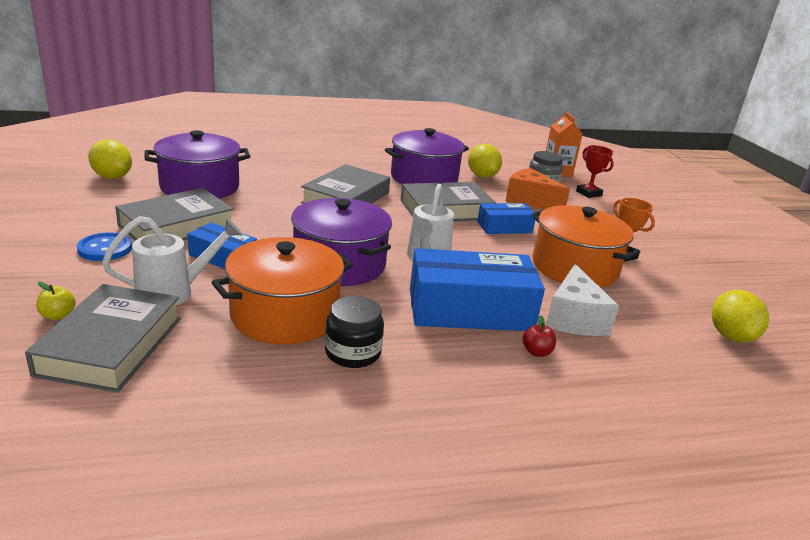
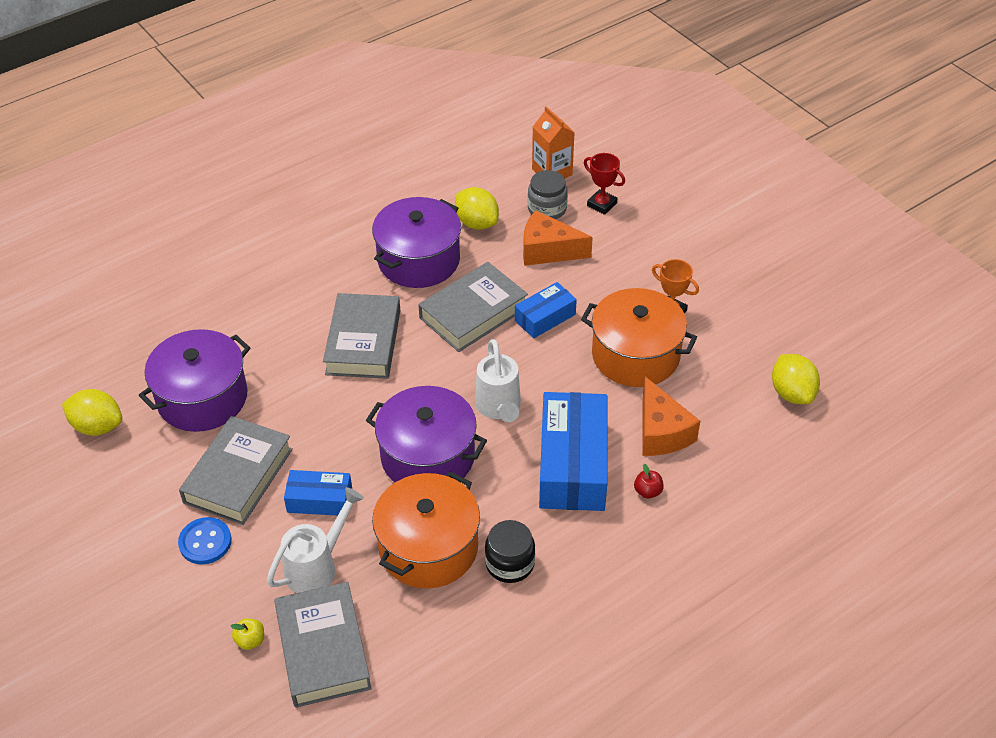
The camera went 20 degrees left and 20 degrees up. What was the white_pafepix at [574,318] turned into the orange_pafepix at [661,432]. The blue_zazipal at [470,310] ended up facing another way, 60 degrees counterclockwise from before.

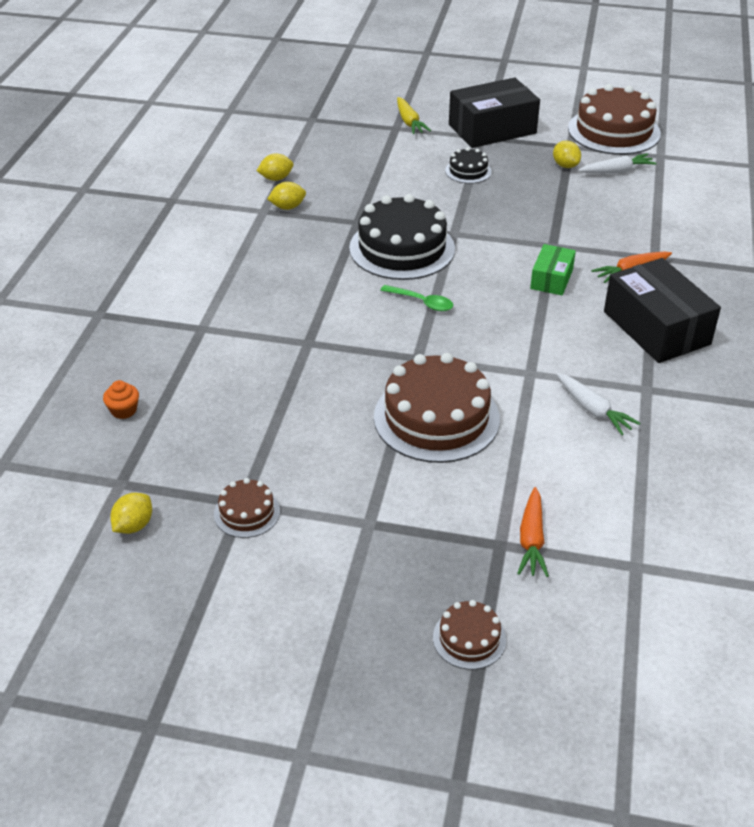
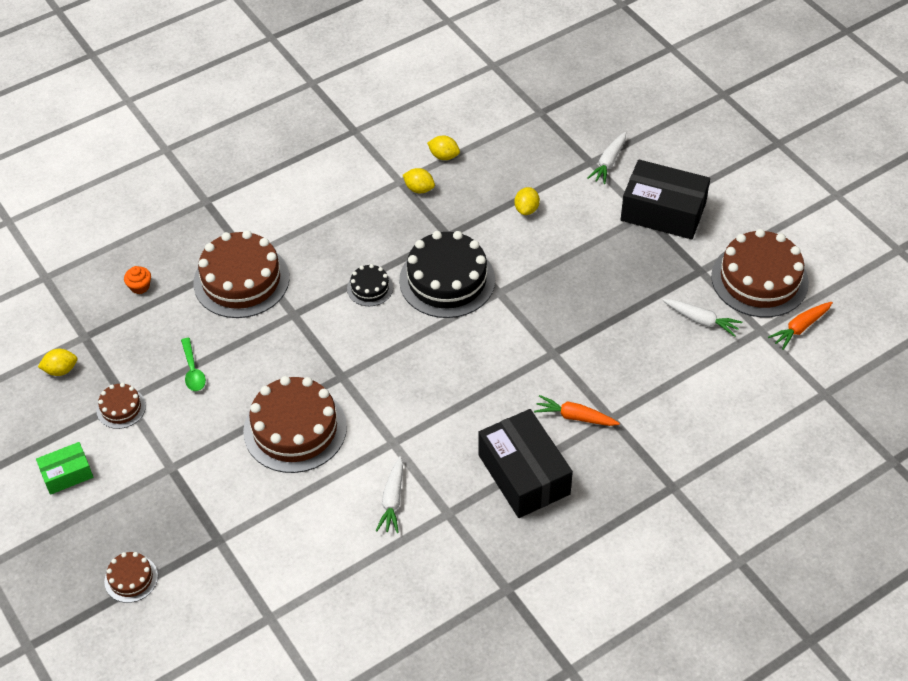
The camera went 45 degrees right and 10 degrees up. The second view gained the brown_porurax at [241,280]. The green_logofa ended up elsewhere, having gone from [422,302] to [193,370]. The black_porurax ended up elsewhere, having gone from [468,171] to [370,288]. The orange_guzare ended up elsewhere, having gone from [531,540] to [800,328]. The green_zazipal ended up elsewhere, having gone from [551,279] to [67,474]. The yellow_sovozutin ended up elsewhere, having gone from [565,165] to [526,209]. What was the yellow_guzare at [409,122] turned into the white_guzare at [608,162]. The black_zazipal at [656,328] ended up facing another way, 45 degrees counterclockwise from before.

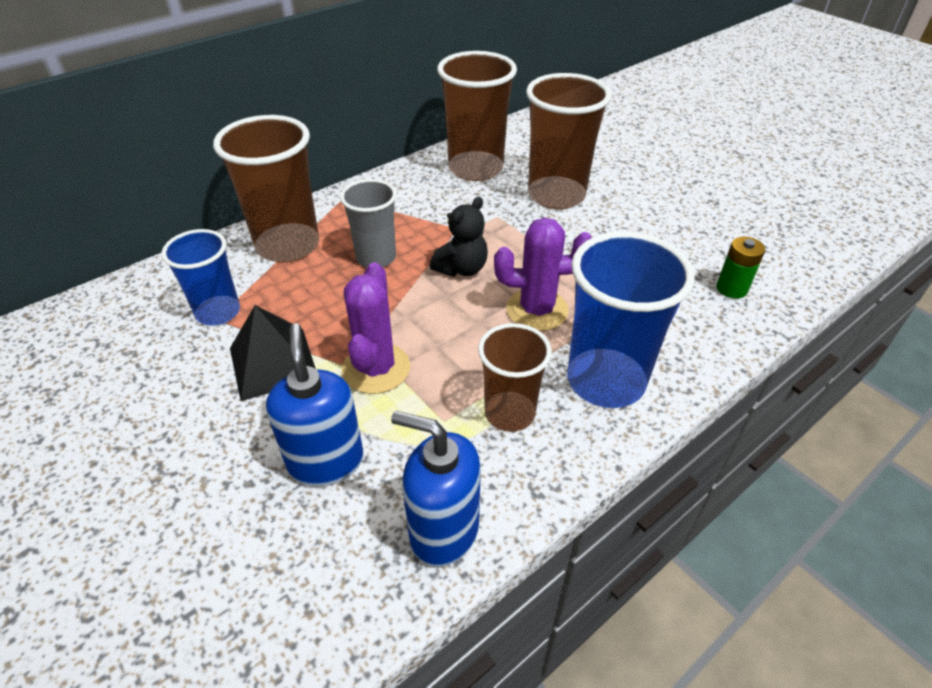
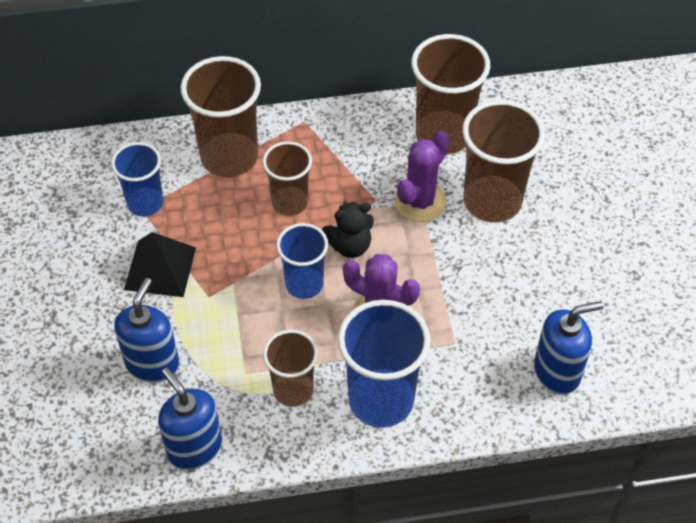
The camera went 30 degrees right and 10 degrees up. The second view gained the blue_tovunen at [304,284]. The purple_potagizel ended up elsewhere, having gone from [376,368] to [420,201]. Where the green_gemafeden stood at [731,288], the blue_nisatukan came to stand at [557,372]. What was the grey_tovunen at [376,258] turned into the brown_tovunen at [290,202].

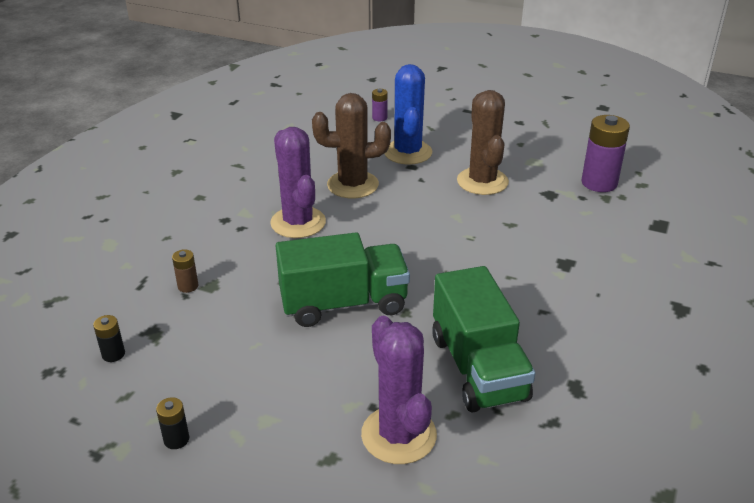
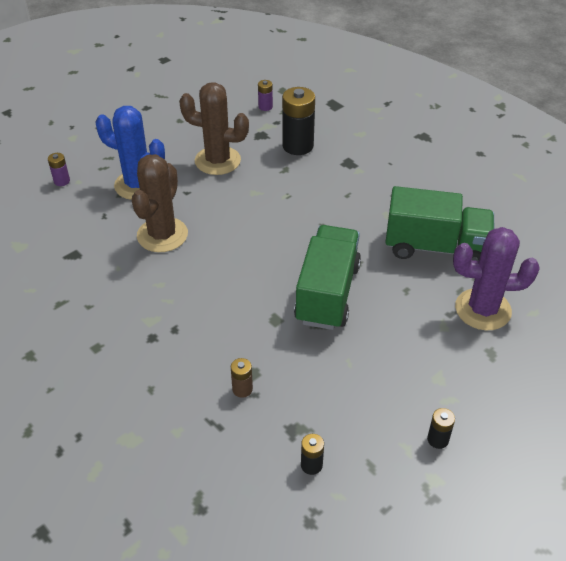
The camera went 65 degrees left and 10 degrees up. The second view lost the purple_potagizel at [298,222]. The second view gained the black_gemafeden at [298,146]. The size of the purple_gemafeden at [599,183] changed by a factor of 0.48.

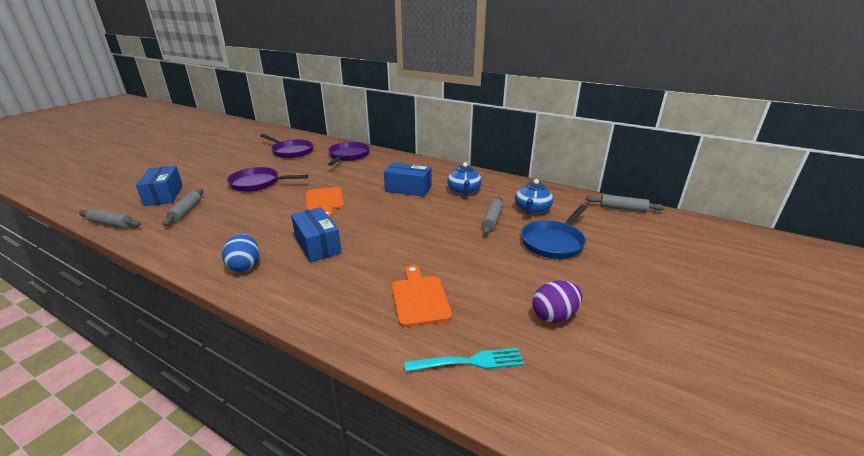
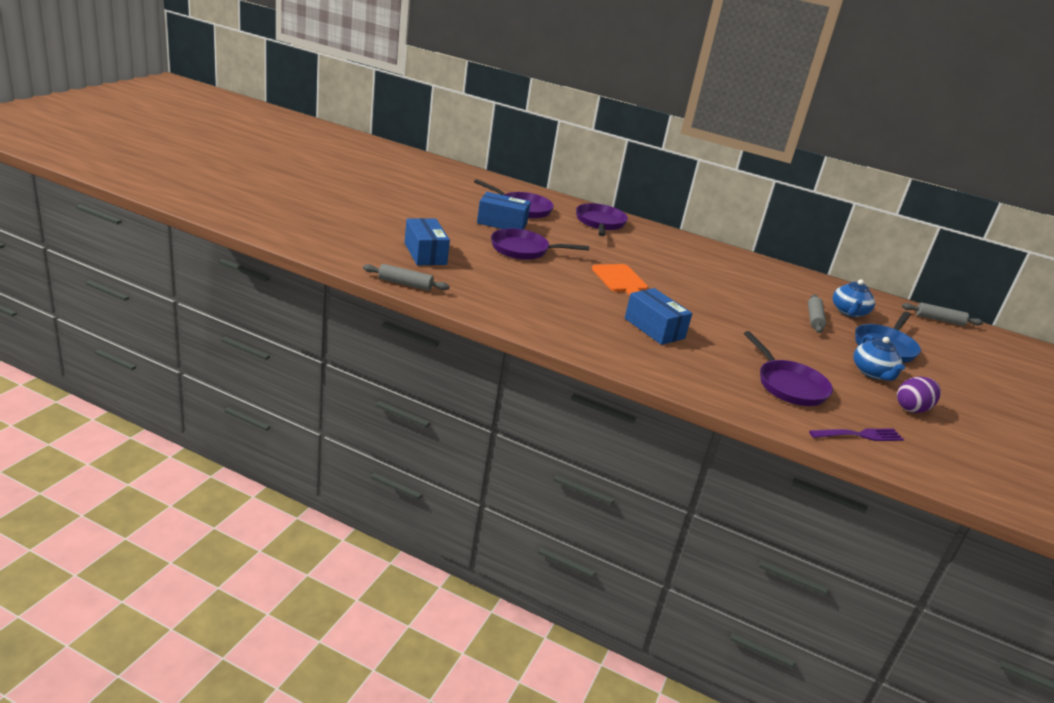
The camera went 10 degrees left and 0 degrees up. The second view lost the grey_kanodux at [186,211]. The second view lost the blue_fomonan at [245,266]. The blue_zazipal ended up elsewhere, having gone from [408,189] to [502,223]. The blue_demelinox ended up elsewhere, having gone from [464,191] to [872,373]. Where the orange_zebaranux stood at [419,298], the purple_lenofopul came to stand at [788,385]. What was the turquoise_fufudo at [468,362] turned into the purple_fufudo at [859,435].

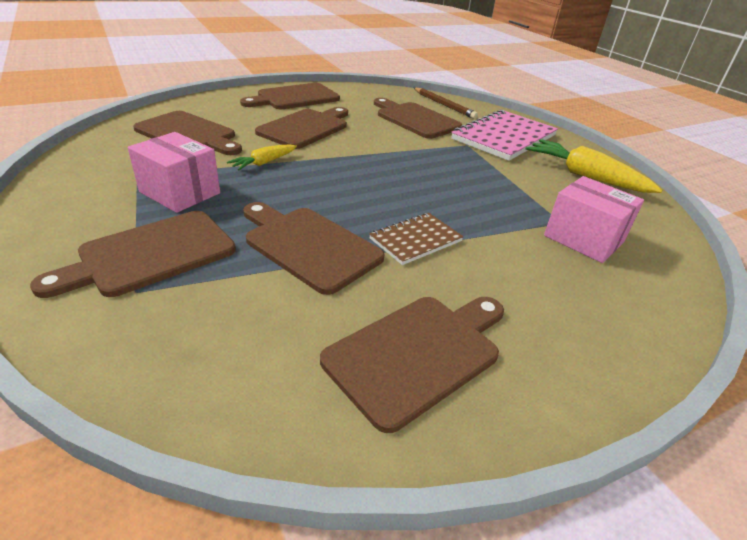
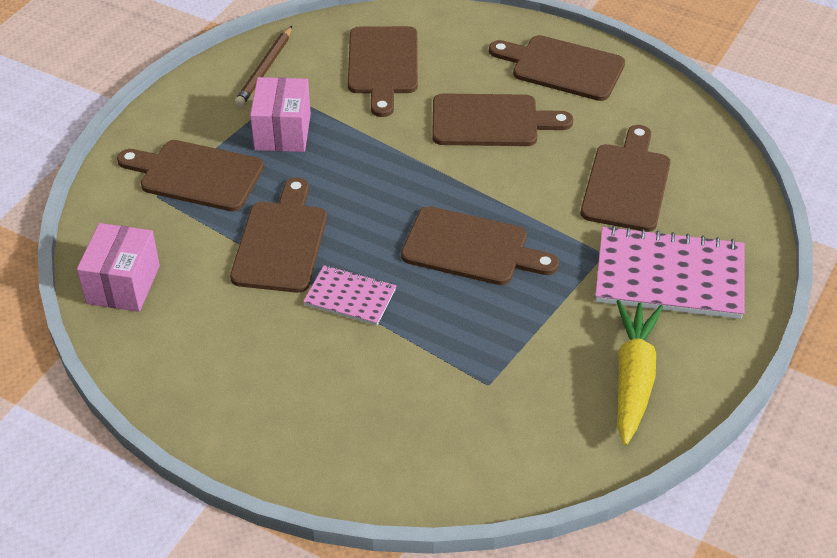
The camera went 60 degrees right and 10 degrees up. The second view lost the yellow_guzare at [263,163]. The brown_zebaranux ended up elsewhere, having gone from [417,353] to [471,248]. The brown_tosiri ended up elsewhere, having gone from [444,105] to [265,69]. The pink_zazipal ended up elsewhere, having gone from [583,239] to [123,284]. What was the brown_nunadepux at [415,240] turned into the pink_nunadepux at [350,297].

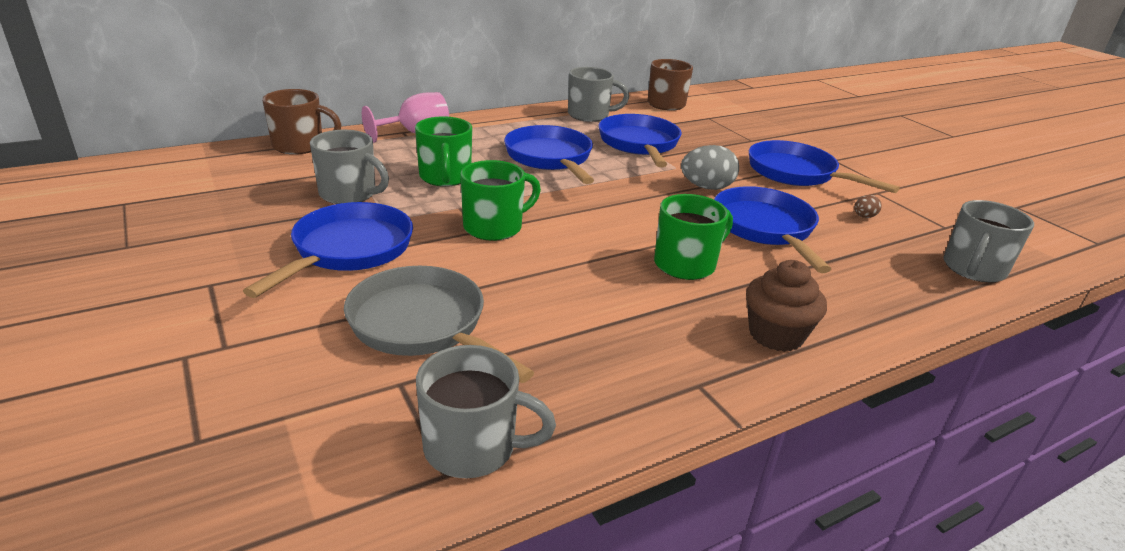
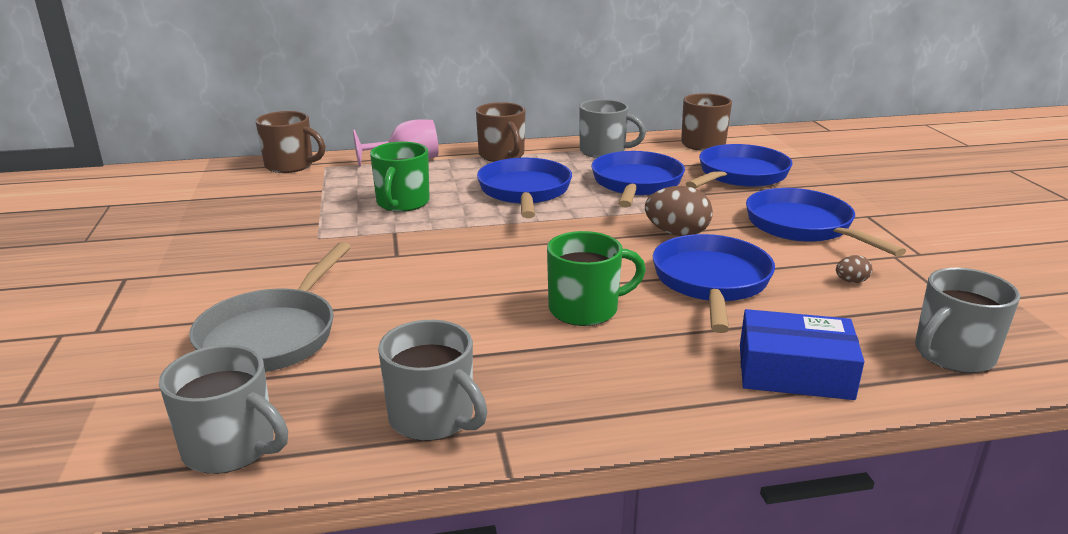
The camera went 20 degrees right and 5 degrees down. The second view lost the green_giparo at [494,227]. The second view lost the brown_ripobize at [776,335]. The second view gained the brown_giparo at [502,156]. The second view gained the blue_zazipal at [794,372]. The blue_lenofopul ended up elsewhere, having gone from [348,250] to [739,175]. The grey_giparo ended up elsewhere, having gone from [349,194] to [433,418]. What was the grey_fomonan at [706,187] turned into the brown_fomonan at [677,234]. The grey_lenofopul at [423,325] ended up facing another way, 135 degrees counterclockwise from before.

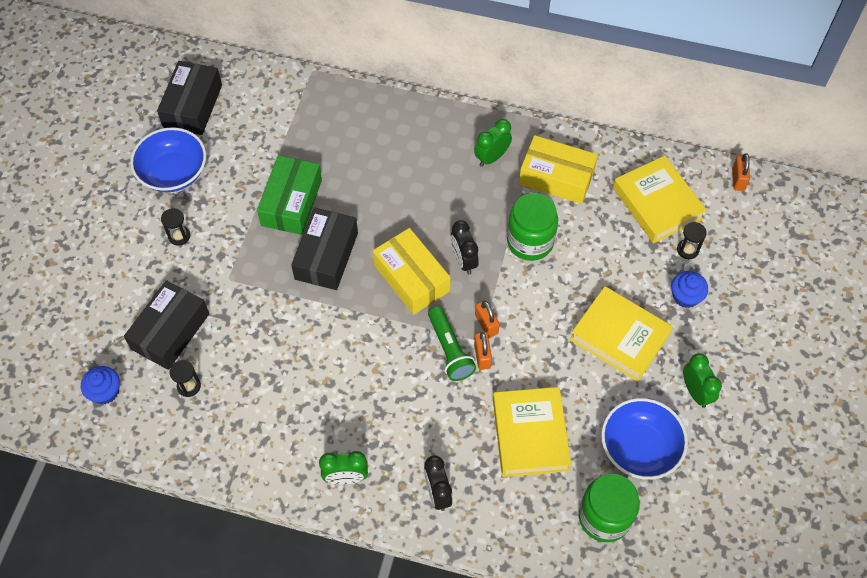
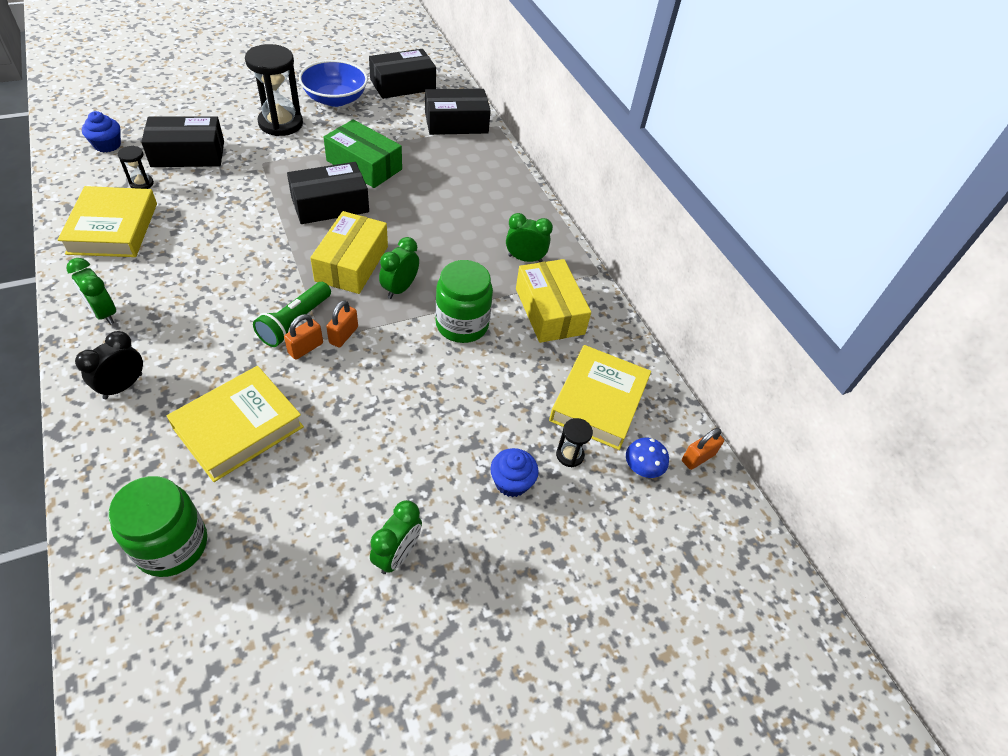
The camera went 45 degrees right and 10 degrees down. The second view lost the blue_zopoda at [639,448]. The second view gained the black_zazipal at [456,123]. The second view gained the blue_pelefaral at [642,467]. The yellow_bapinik ended up elsewhere, having gone from [619,337] to [113,228]. What was the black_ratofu at [463,261] turned into the green_ratofu at [399,289]. The green_zazipal at [291,202] ended up facing another way, 60 degrees clockwise from before. The size of the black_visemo at [179,236] changed by a factor of 2.16.

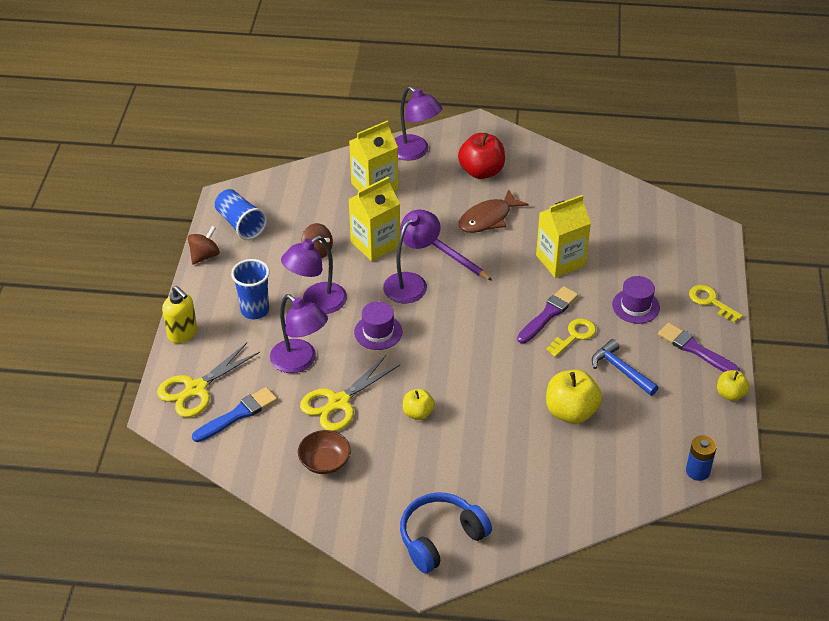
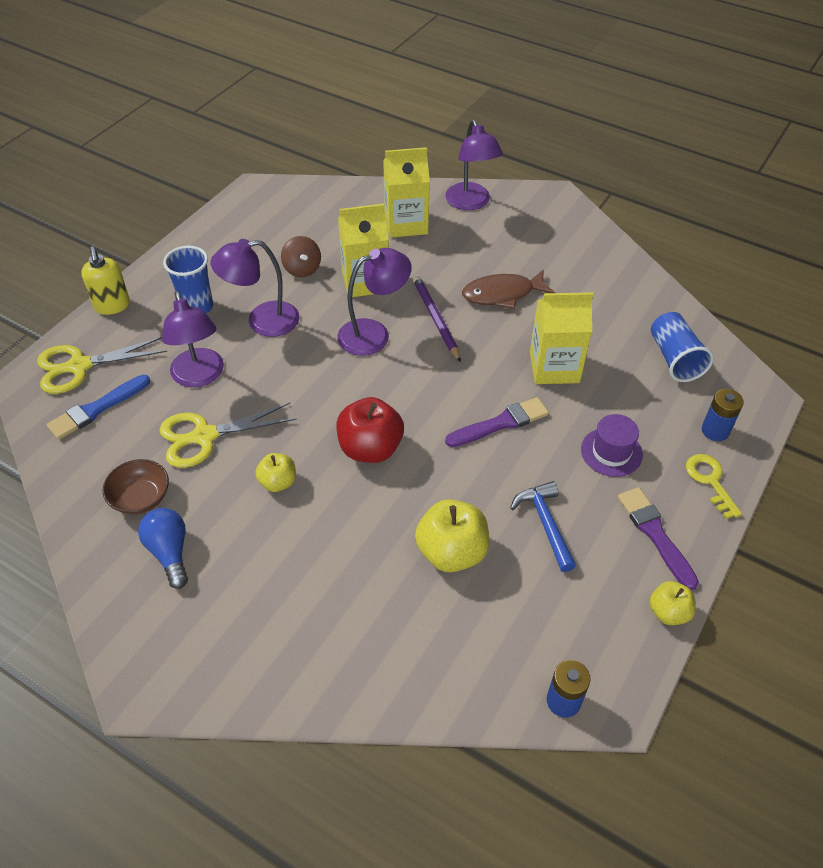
The camera went 25 degrees right and 5 degrees up. The second view lost the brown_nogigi at [205,256]. The second view lost the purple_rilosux at [378,332]. The second view lost the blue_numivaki at [441,538]. The second view lost the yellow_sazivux at [574,336]. The second view gained the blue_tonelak at [170,552]. The second view gained the blue_gemafeden at [715,430]. The blue_tovunen ended up elsewhere, having gone from [240,224] to [674,358]. The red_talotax ended up elsewhere, having gone from [481,171] to [370,448]. The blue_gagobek at [237,414] ended up facing another way, 150 degrees clockwise from before.

